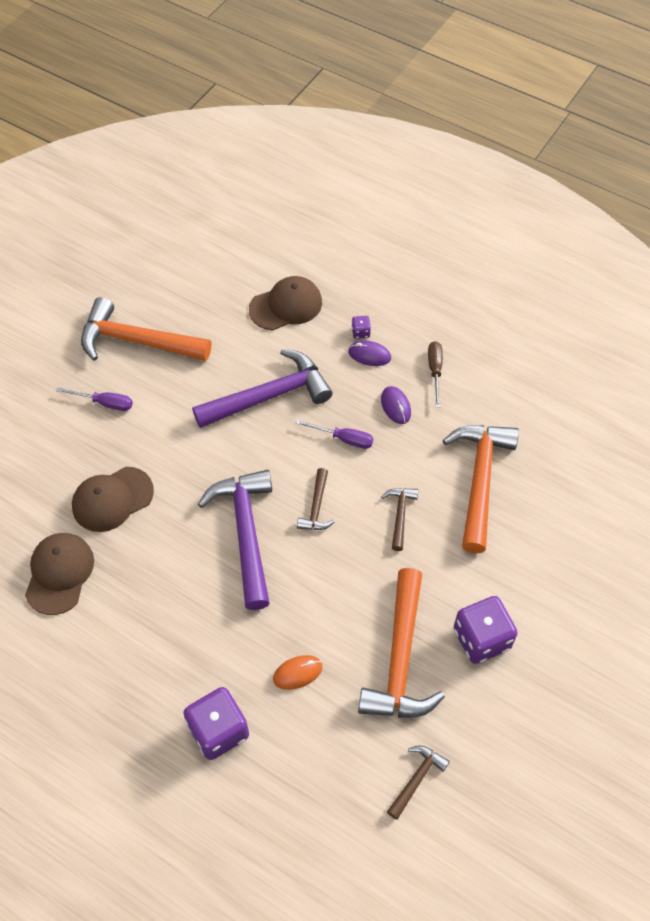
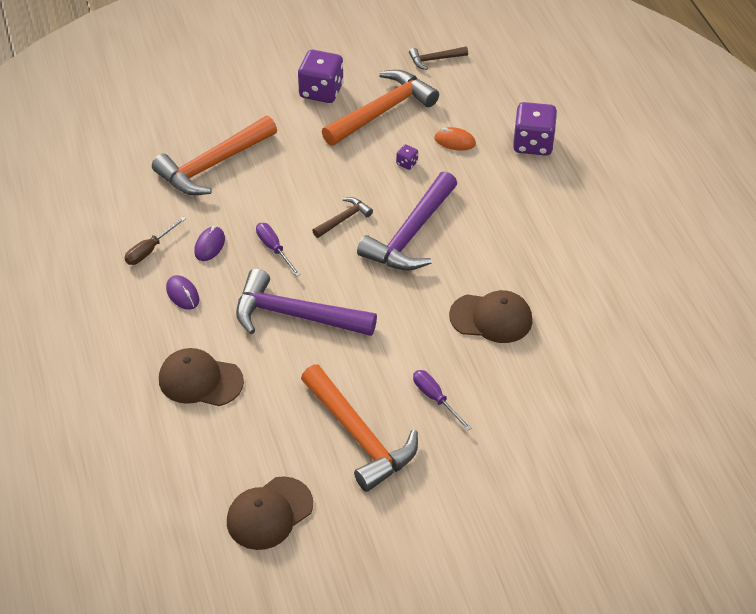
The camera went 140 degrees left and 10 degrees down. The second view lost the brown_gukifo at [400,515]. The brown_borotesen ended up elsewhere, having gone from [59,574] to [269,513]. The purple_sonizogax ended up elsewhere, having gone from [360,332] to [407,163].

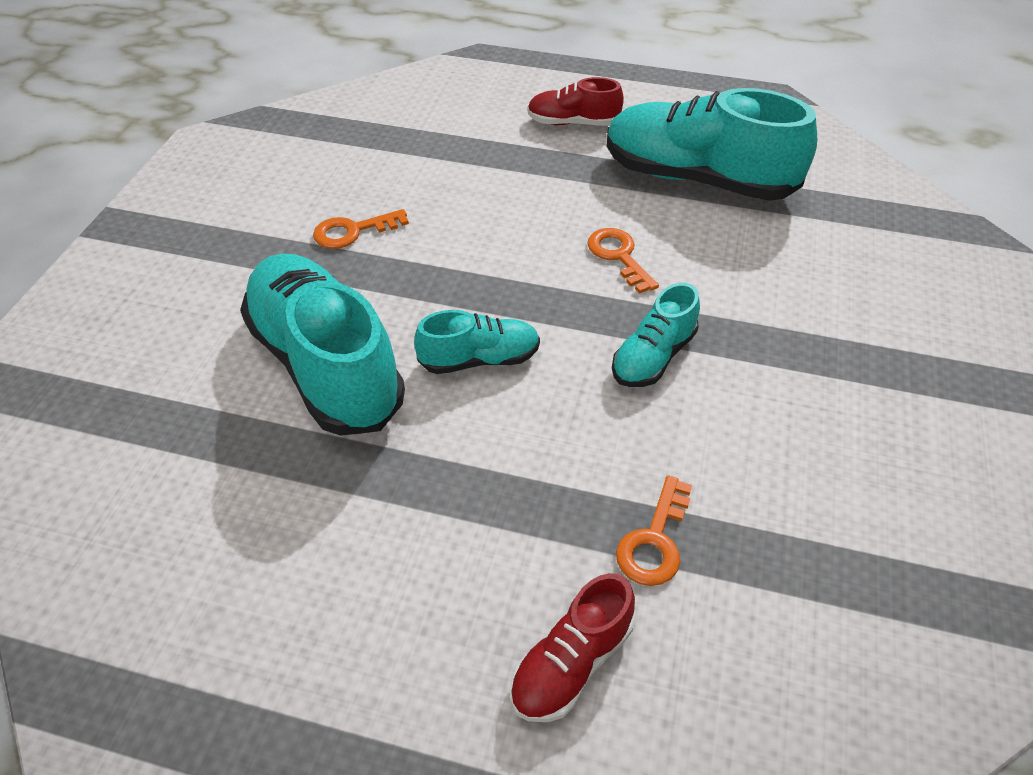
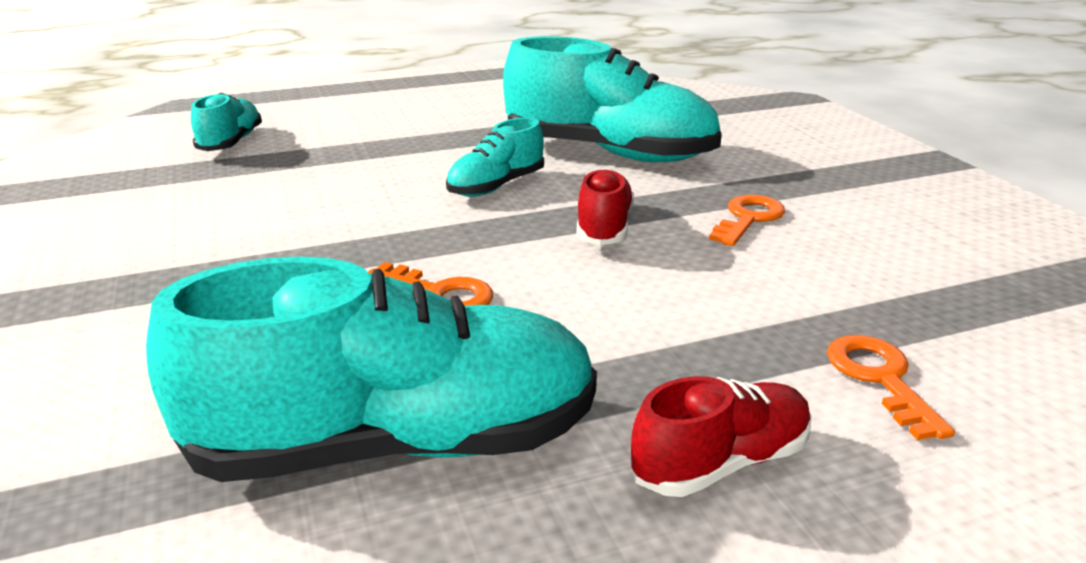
The camera went 145 degrees right and 20 degrees down. The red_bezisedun ended up elsewhere, having gone from [571,663] to [604,227]. The turquoise_bezisedun ended up elsewhere, having gone from [653,357] to [231,142]. The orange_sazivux ended up elsewhere, having gone from [654,541] to [879,378].

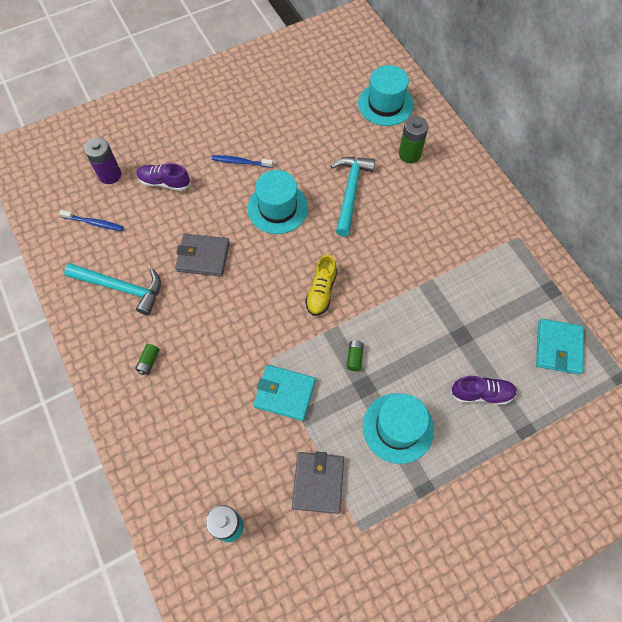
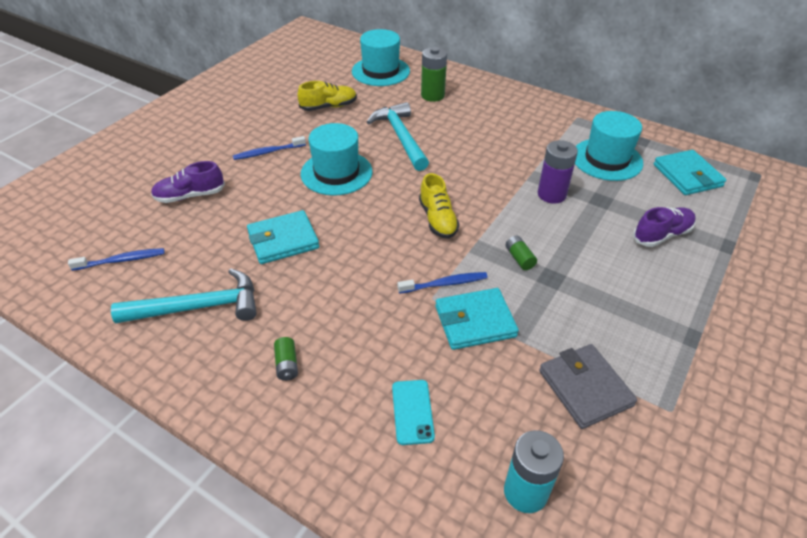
The camera went 30 degrees left and 20 degrees down. The second view gained the yellow_bezisedun at [328,107]. The second view gained the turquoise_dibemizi at [412,412]. The second view gained the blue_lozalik at [445,284]. The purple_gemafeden ended up elsewhere, having gone from [110,175] to [551,194]. The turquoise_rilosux ended up elsewhere, having gone from [398,428] to [607,159]. What was the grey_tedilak at [203,256] turned into the turquoise_tedilak at [283,240].

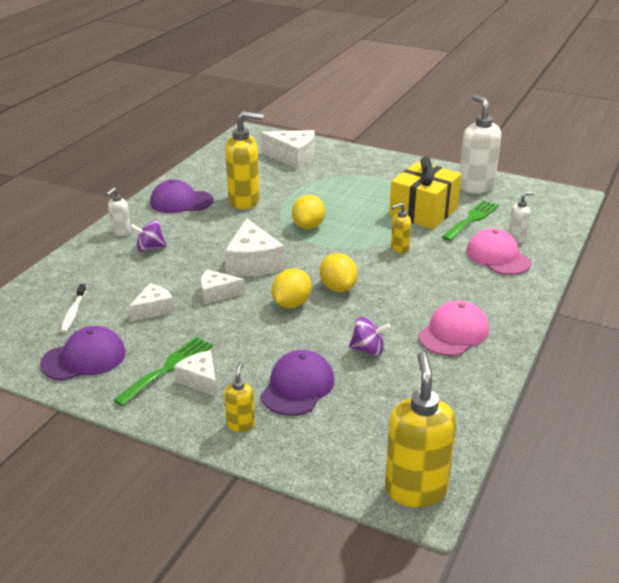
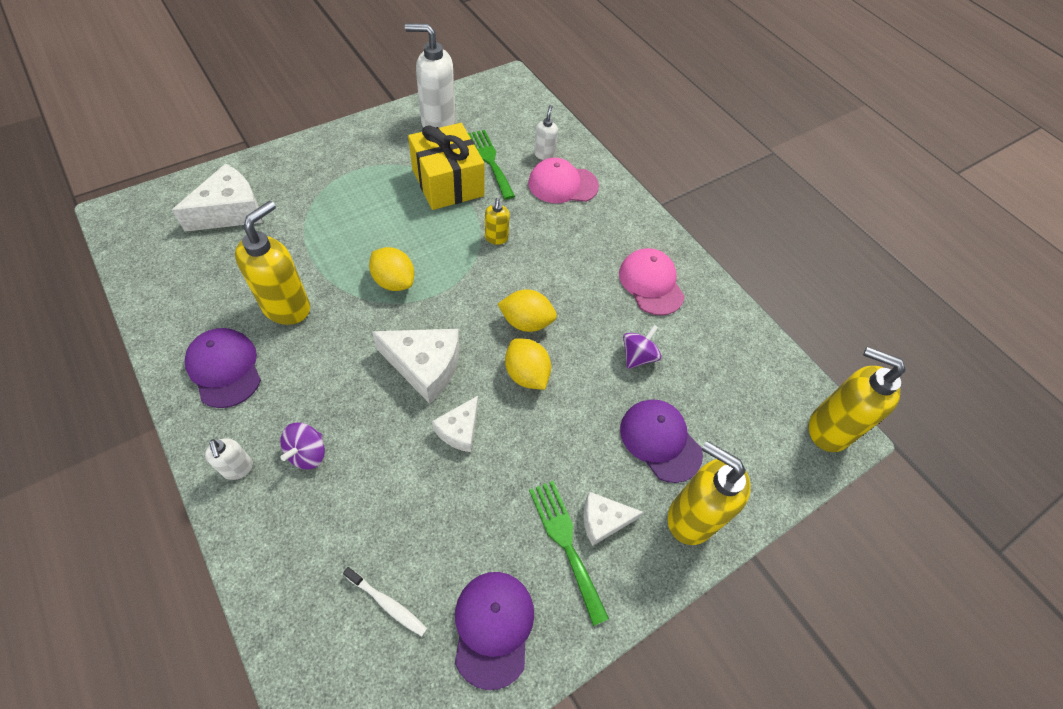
The camera went 65 degrees left and 25 degrees up. The second view lost the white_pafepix at [153,309]. The purple_borotesen at [181,202] ended up facing another way, 120 degrees clockwise from before. The size of the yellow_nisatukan at [241,424] changed by a factor of 2.00.

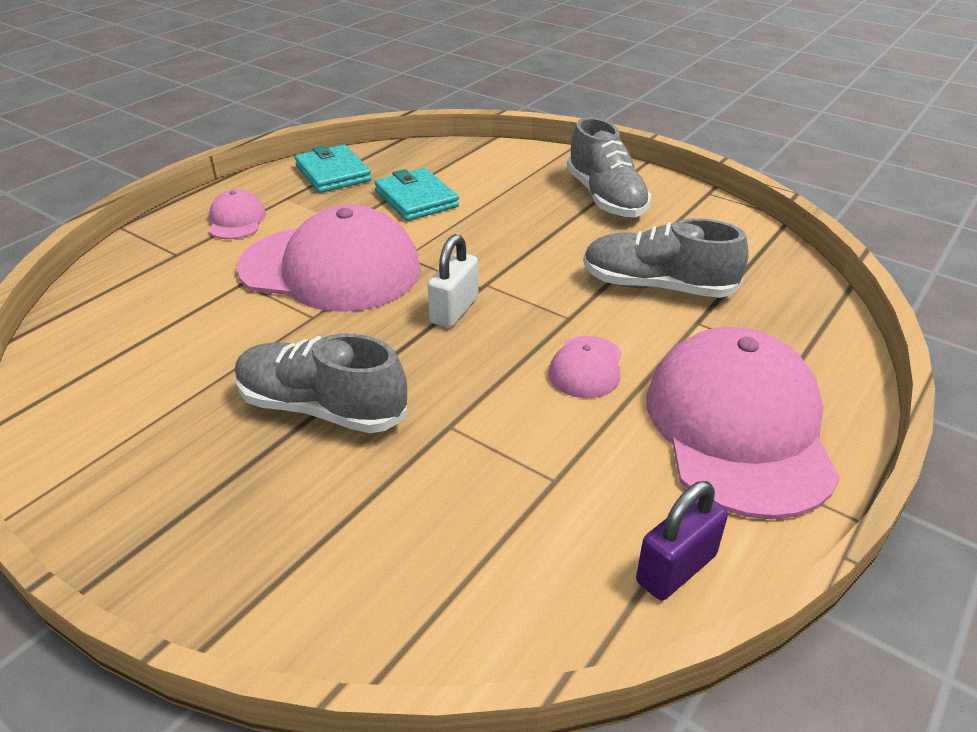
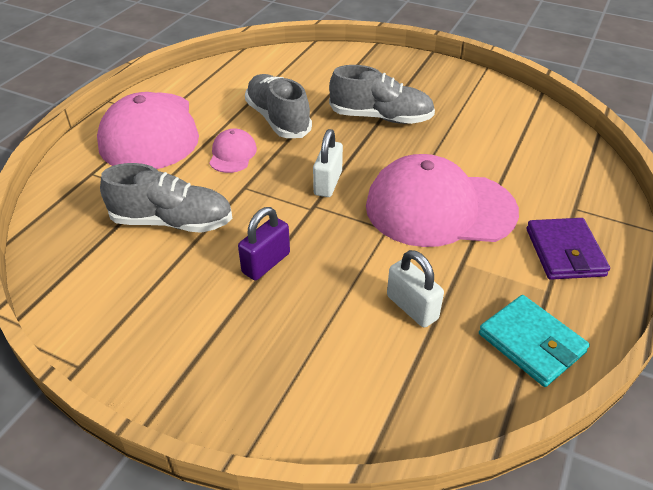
The camera went 170 degrees right and 5 degrees up. The grey_bezisedun ended up elsewhere, having gone from [606,198] to [278,119]. The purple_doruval ended up elsewhere, having gone from [676,569] to [266,263]. Where the pink_borotesen stood at [236,220], the purple_tedilak came to stand at [564,252]. Where the turquoise_tedilak stood at [416,199], the white_doruval came to stand at [412,307].

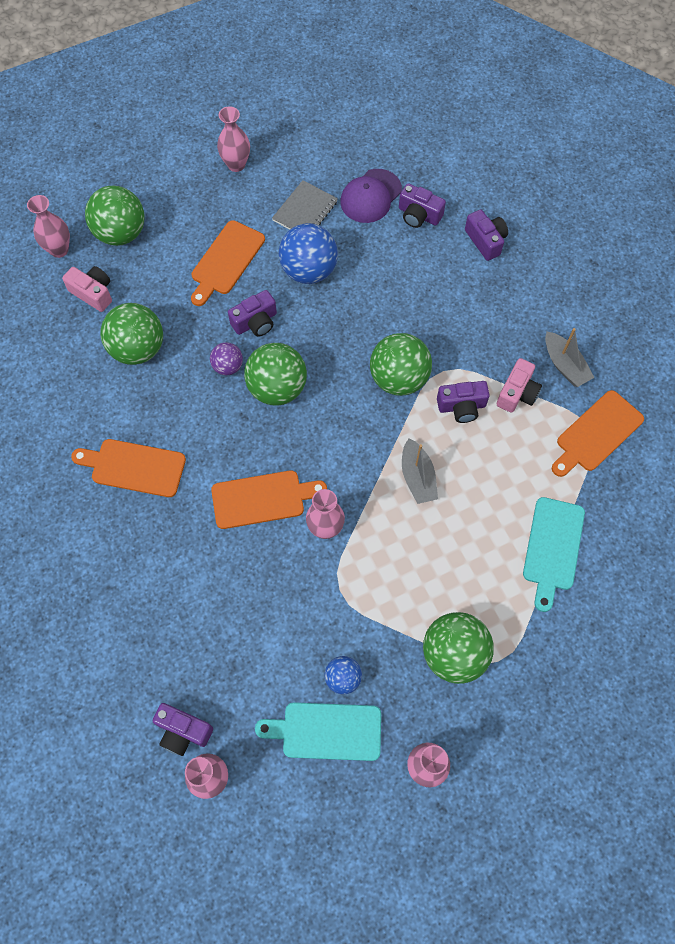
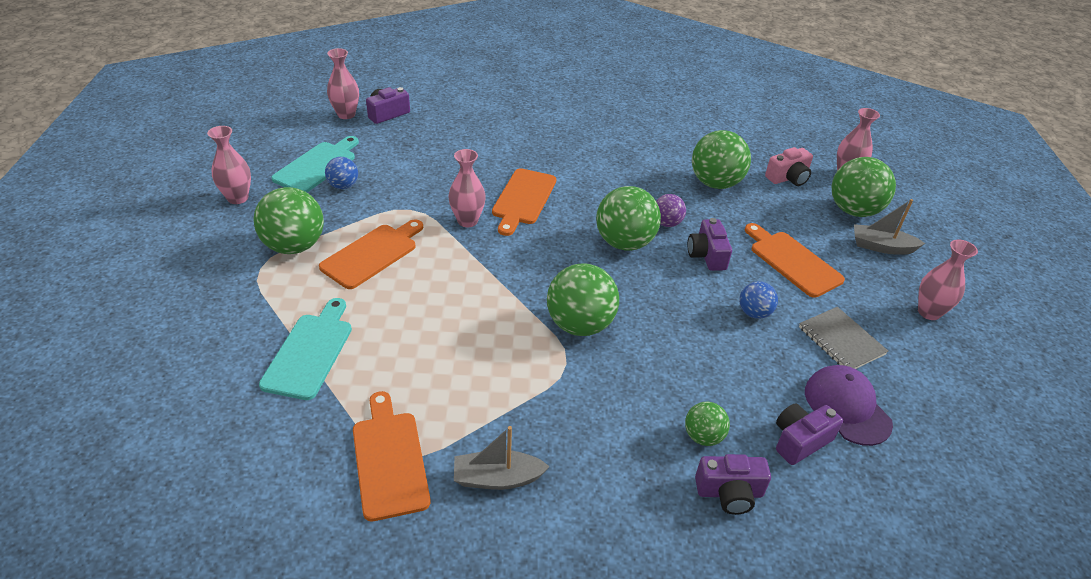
The camera went 115 degrees right and 25 degrees down. The second view lost the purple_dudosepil at [461,406]. The second view lost the pink_dudosepil at [517,393]. The second view gained the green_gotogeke at [703,436]. The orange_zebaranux ended up elsewhere, having gone from [134,467] to [372,254]. The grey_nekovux ended up elsewhere, having gone from [417,477] to [881,247]. The turquoise_zebaranux at [552,548] ended up facing another way, 60 degrees clockwise from before. The size of the blue_gotogeke at [309,270] changed by a factor of 0.54.

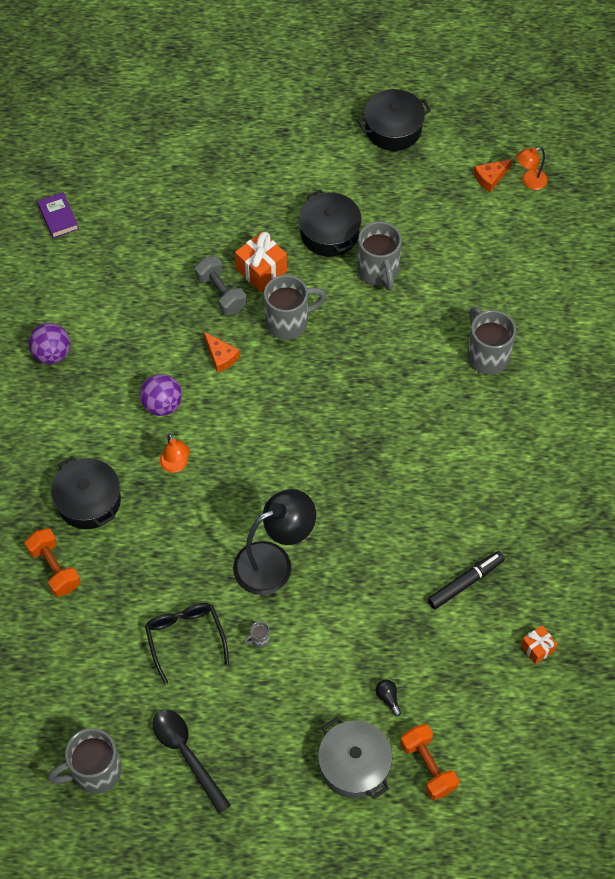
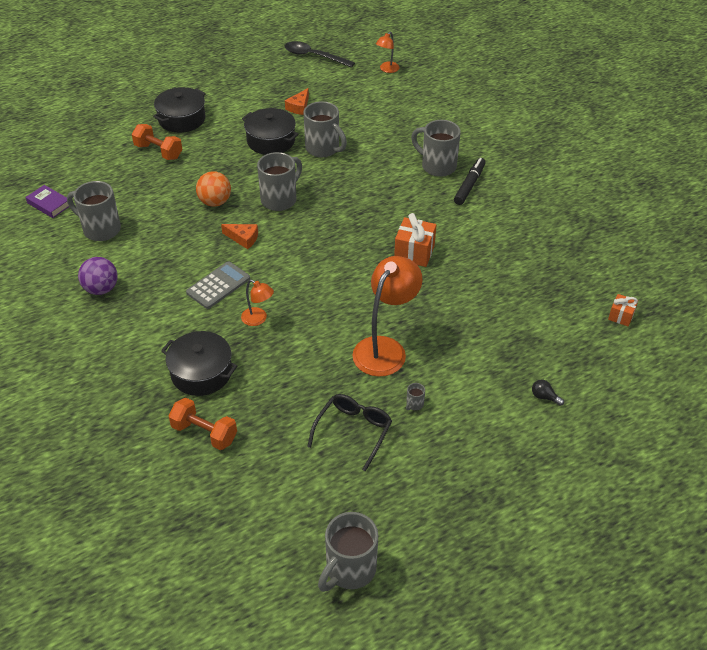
The camera went 30 degrees left and 15 degrees down. The second view lost the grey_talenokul at [354,765]. The second view gained the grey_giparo at [100,229]. The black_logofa ended up elsewhere, having gone from [186,754] to [314,56]. The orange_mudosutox ended up elsewhere, having gone from [261,270] to [414,252]. The black_talenokul ended up elsewhere, having gone from [393,129] to [182,119]. The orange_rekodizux ended up elsewhere, having gone from [428,766] to [158,151]. The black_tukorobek ended up elsewhere, having gone from [465,583] to [469,185]. The orange_pafepix ended up elsewhere, having gone from [490,178] to [299,107]. Where the purple_gotogeke stood at [162,405], the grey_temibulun came to stand at [218,285]. Where the grey_rekodizux stood at [221,293], the orange_gotogeke came to stand at [215,202]. What was the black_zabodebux at [274,562] turned into the orange_zabodebux at [385,348]. The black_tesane at [185,638] ended up facing another way, 75 degrees clockwise from before.

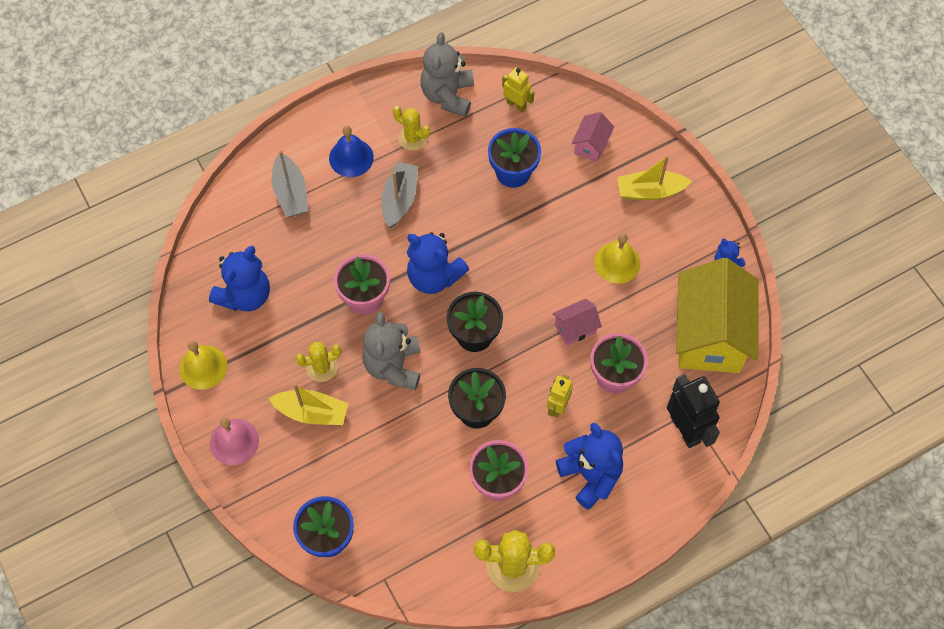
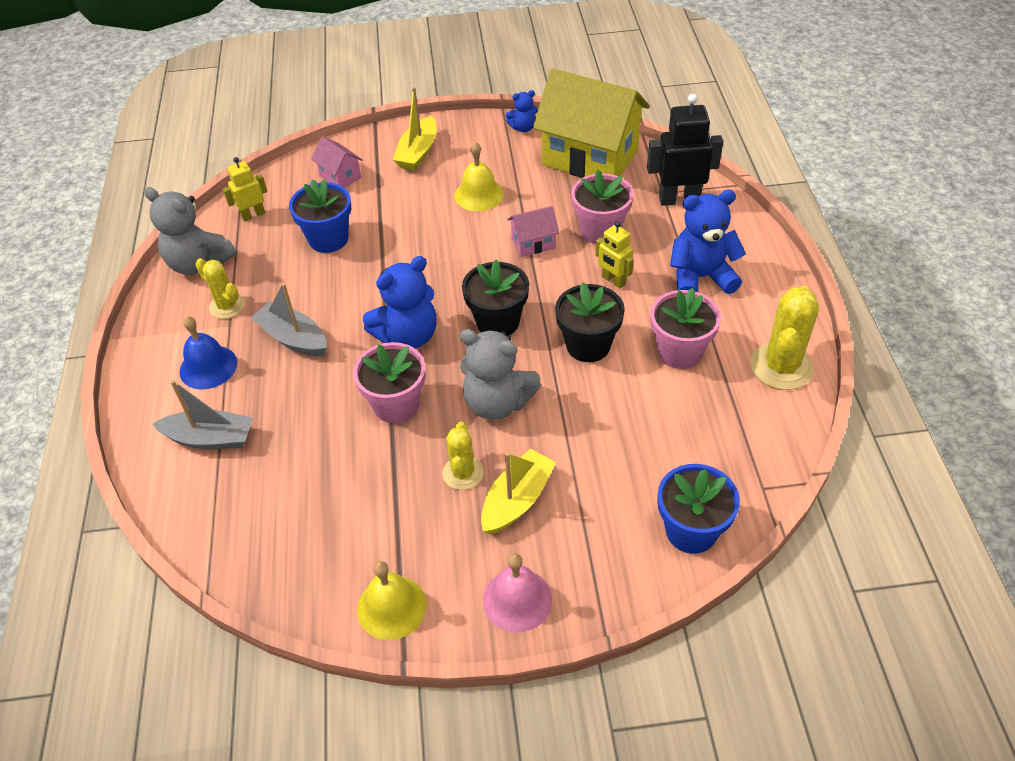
The camera went 65 degrees left and 15 degrees down. The second view lost the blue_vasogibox at [245,295]. The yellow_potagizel at [412,138] ended up facing another way, 75 degrees clockwise from before. The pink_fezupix at [575,328] ended up facing another way, 75 degrees clockwise from before.

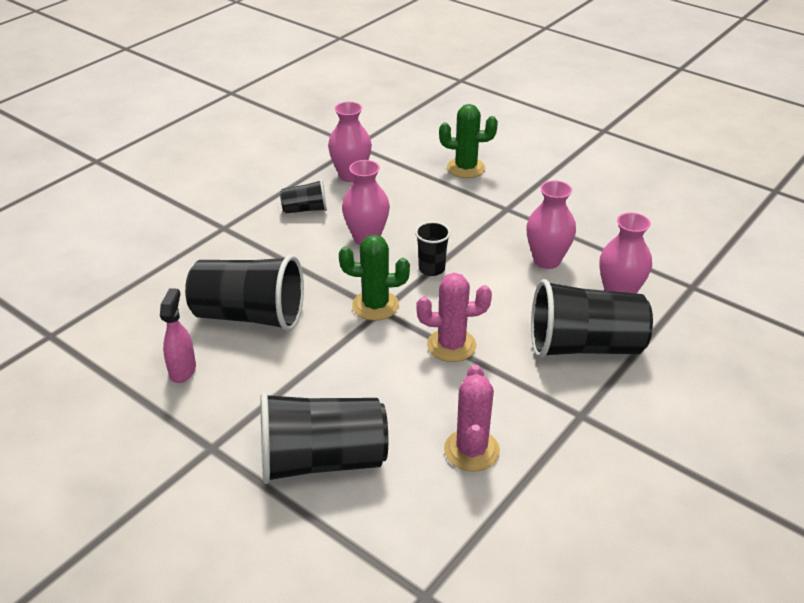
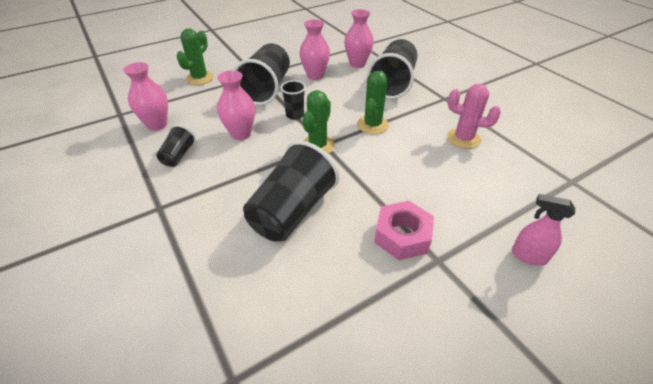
The camera went 70 degrees left and 5 degrees up. The second view gained the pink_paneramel at [402,236]. The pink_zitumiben ended up elsewhere, having gone from [183,370] to [528,256]. The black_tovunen ended up elsewhere, having gone from [322,461] to [266,89]. What was the pink_potagizel at [451,345] turned into the green_potagizel at [372,125].

